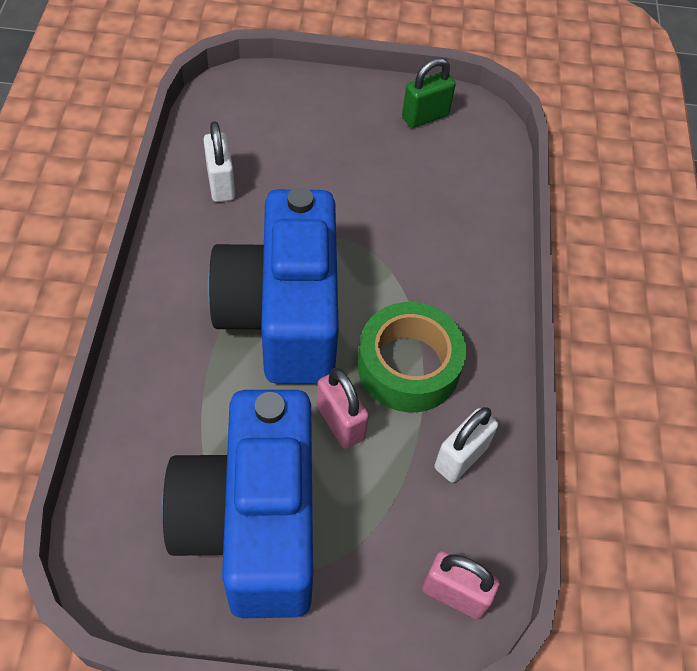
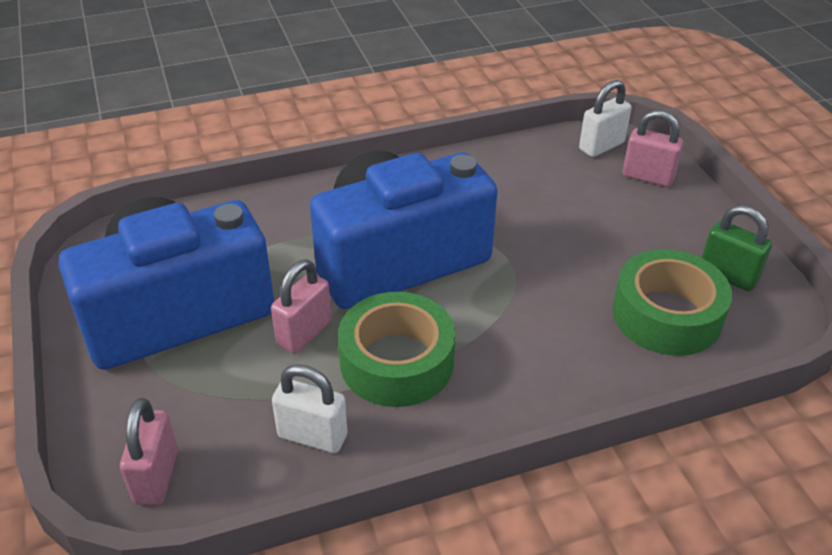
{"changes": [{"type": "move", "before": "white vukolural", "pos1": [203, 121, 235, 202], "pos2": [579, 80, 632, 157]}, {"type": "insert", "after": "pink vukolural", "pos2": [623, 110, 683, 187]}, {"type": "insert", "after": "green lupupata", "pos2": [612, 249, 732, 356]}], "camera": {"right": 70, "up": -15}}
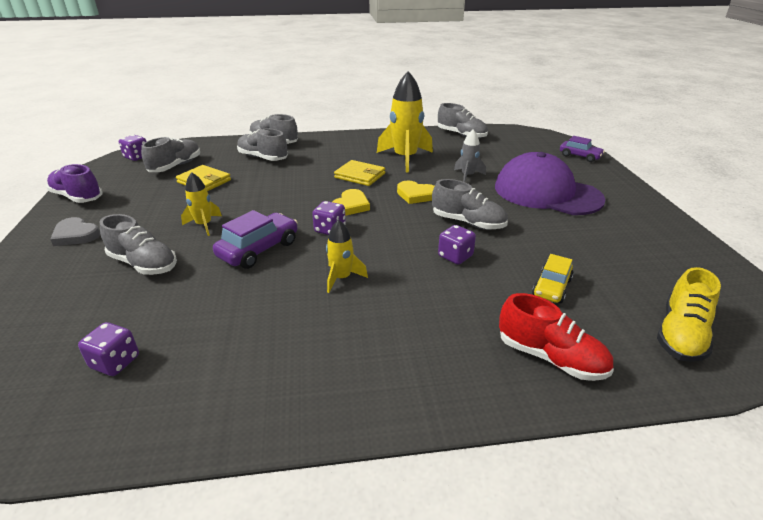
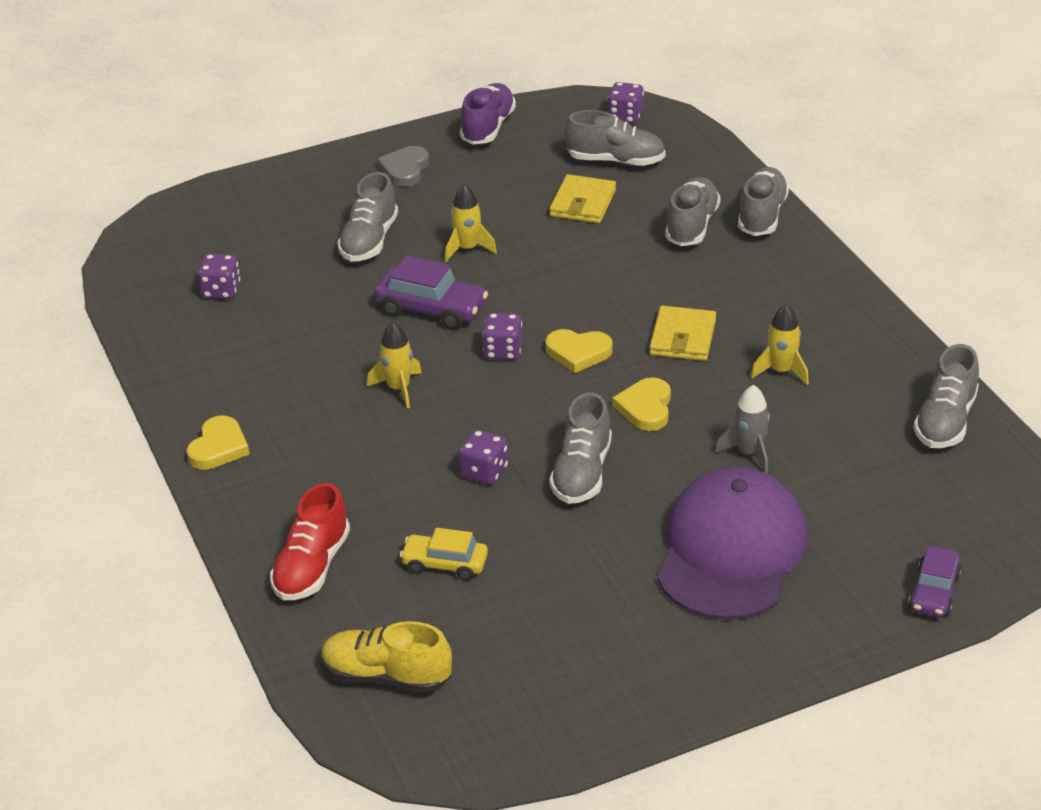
{"changes": [{"type": "resize", "before": "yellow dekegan", "pos1": [377, 71, 433, 173], "pos2": [751, 304, 809, 385], "scale": 0.53}, {"type": "insert", "after": "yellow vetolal", "pos2": [186, 415, 249, 470]}], "camera": {"right": 75, "up": 5}}
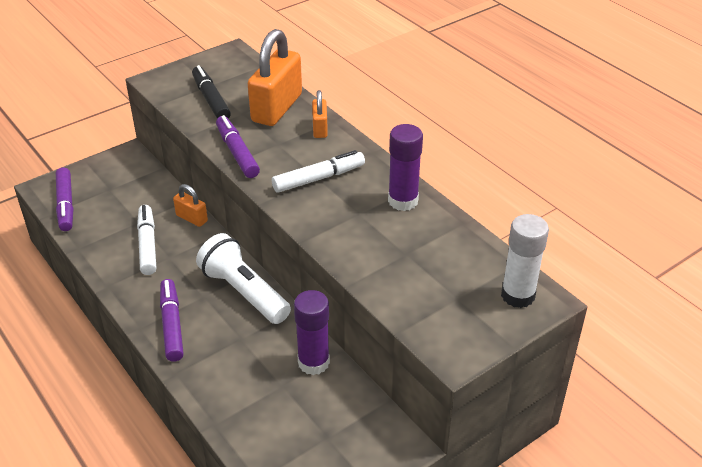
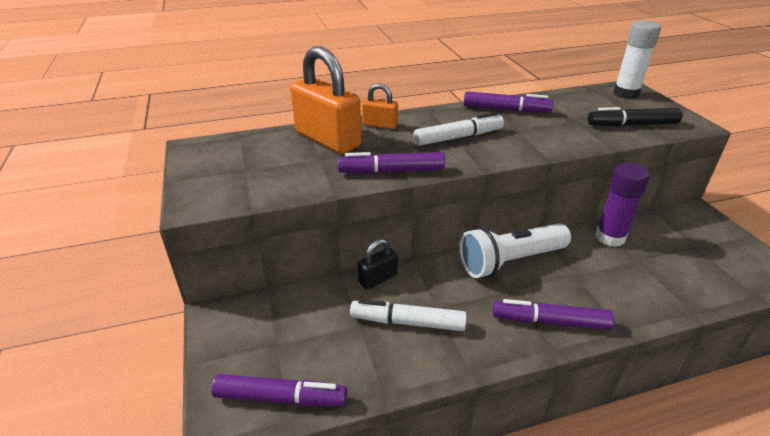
{"changes": [{"type": "move", "before": "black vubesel", "pos1": [192, 65, 231, 118], "pos2": [588, 107, 683, 127]}, {"type": "replace", "before": "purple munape", "after": "purple vubesel", "pos1": [388, 124, 423, 211], "pos2": [464, 91, 554, 113]}, {"type": "rotate", "before": "white vubesel", "pos1": [272, 150, 365, 193], "pos2": [413, 112, 504, 146], "turn": 75}, {"type": "recolor", "before": "orange vukolural", "after": "black vukolural", "pos1": [173, 184, 208, 227], "pos2": [358, 239, 398, 289]}], "camera": {"right": -70, "up": -5}}
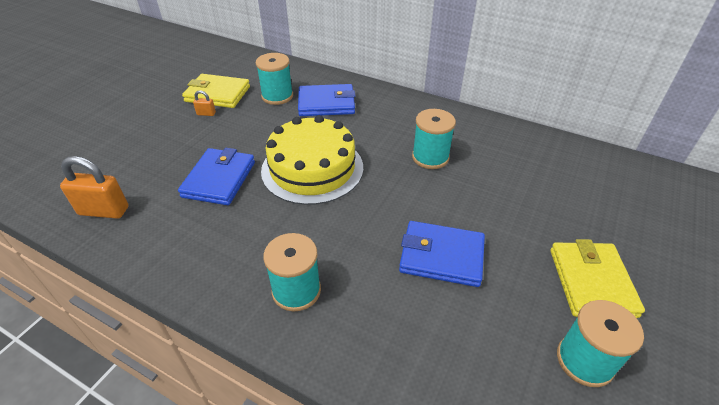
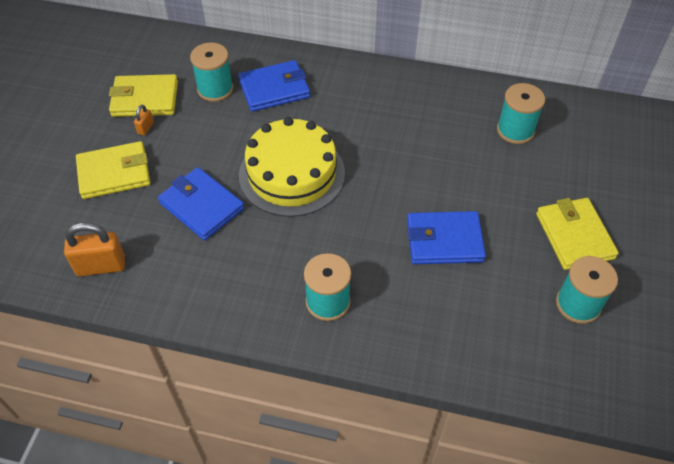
{"changes": [{"type": "rotate", "before": "orange vukolural", "pos1": [193, 90, 216, 116], "pos2": [134, 105, 154, 136], "turn": -60}, {"type": "move", "before": "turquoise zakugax", "pos1": [412, 109, 456, 169], "pos2": [497, 83, 545, 144]}, {"type": "rotate", "before": "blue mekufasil", "pos1": [178, 148, 255, 205], "pos2": [158, 167, 244, 240], "turn": -45}, {"type": "insert", "after": "yellow mekufasil", "pos2": [76, 141, 151, 199]}], "camera": {"right": -15, "up": 10}}
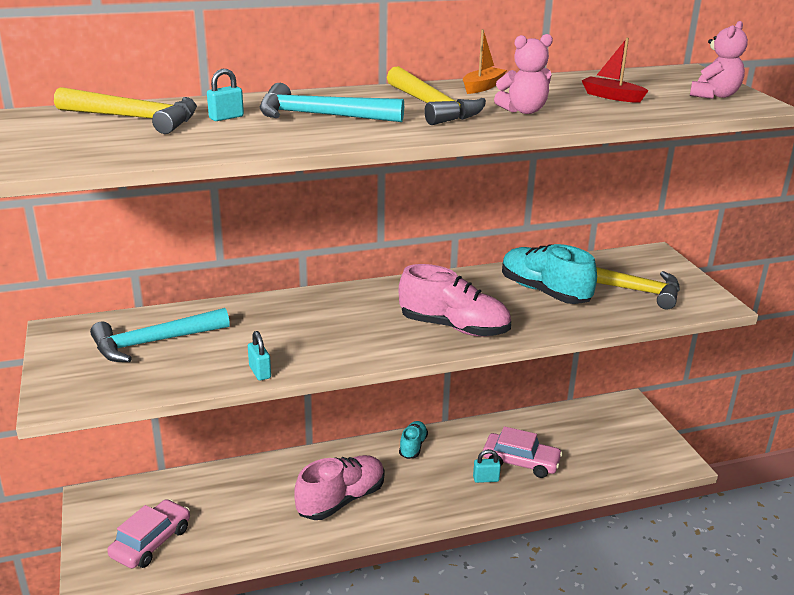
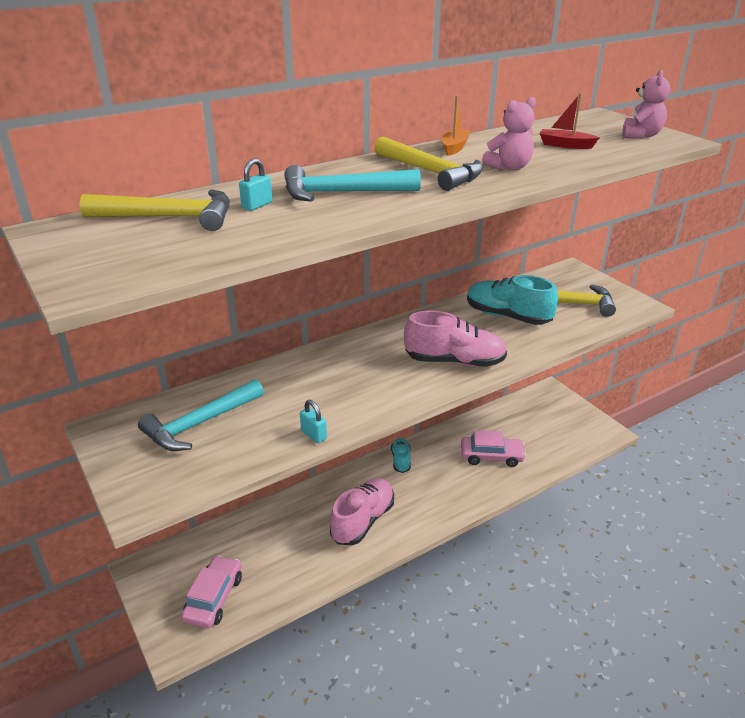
{"changes": [{"type": "delete", "before": "turquoise vukolural", "pos1": [473, 449, 501, 483]}], "camera": {"right": -15, "up": 5}}
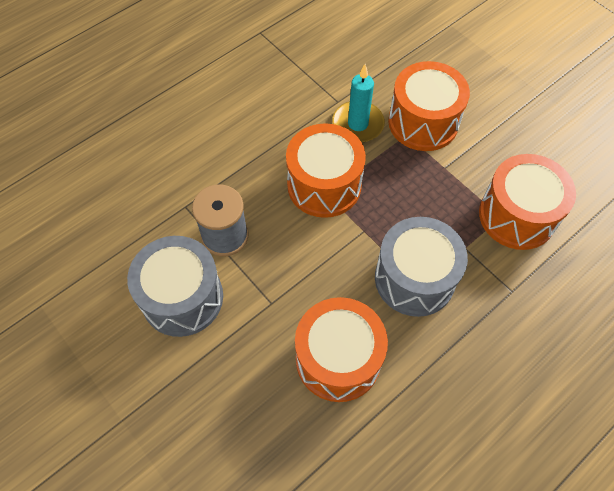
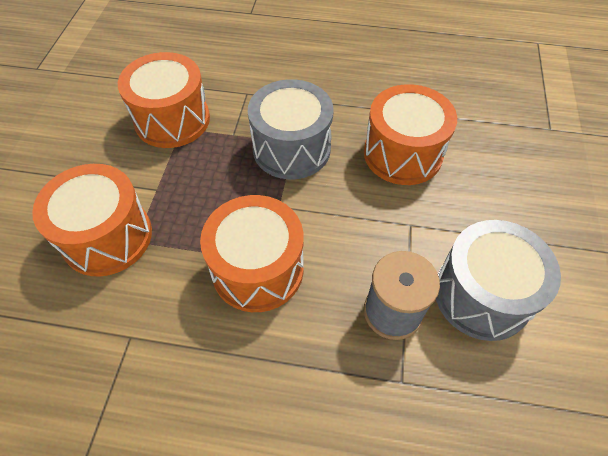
{"changes": [{"type": "delete", "before": "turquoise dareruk", "pos1": [332, 64, 385, 142]}], "camera": {"right": -130, "up": -5}}
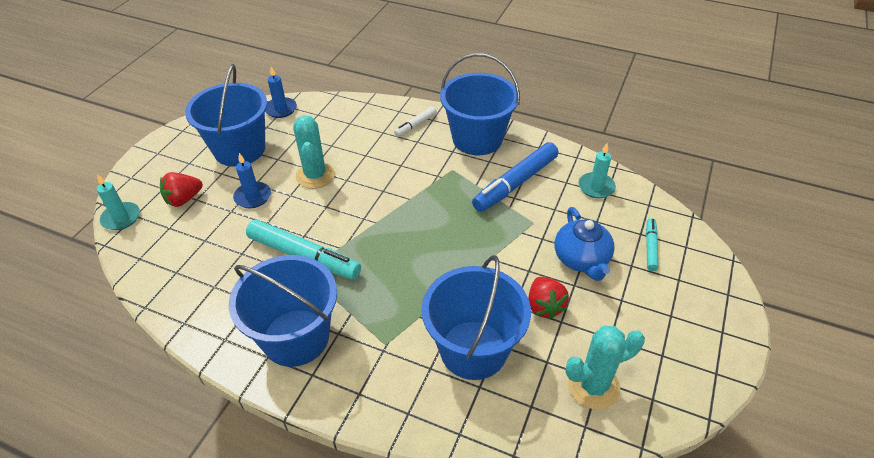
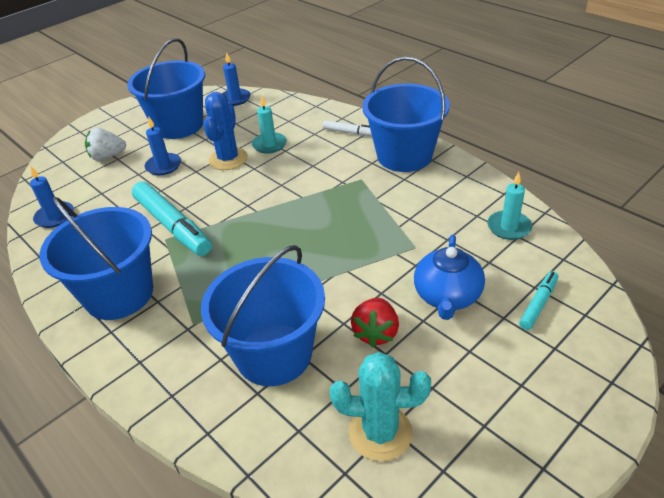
{"changes": [{"type": "rotate", "before": "white vubesel", "pos1": [394, 106, 437, 137], "pos2": [323, 120, 372, 136], "turn": -135}, {"type": "recolor", "before": "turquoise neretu", "after": "blue neretu", "pos1": [293, 115, 335, 189], "pos2": [203, 92, 248, 170]}, {"type": "delete", "before": "blue vubesel", "pos1": [472, 142, 559, 212]}, {"type": "recolor", "before": "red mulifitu", "after": "white mulifitu", "pos1": [160, 172, 203, 207], "pos2": [85, 128, 126, 161]}, {"type": "move", "before": "turquoise dareruk", "pos1": [97, 174, 140, 230], "pos2": [251, 96, 287, 154]}, {"type": "insert", "after": "blue dareruk", "pos2": [30, 166, 74, 228]}], "camera": {"right": 25, "up": -5}}
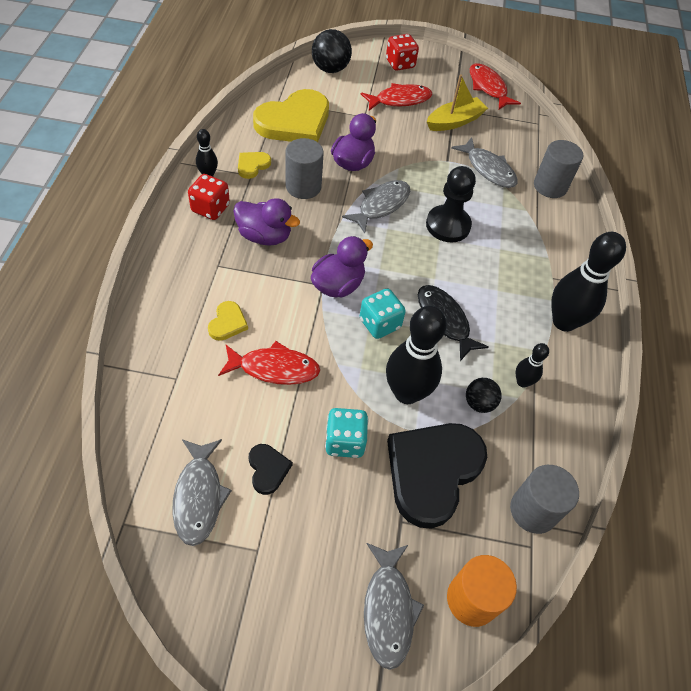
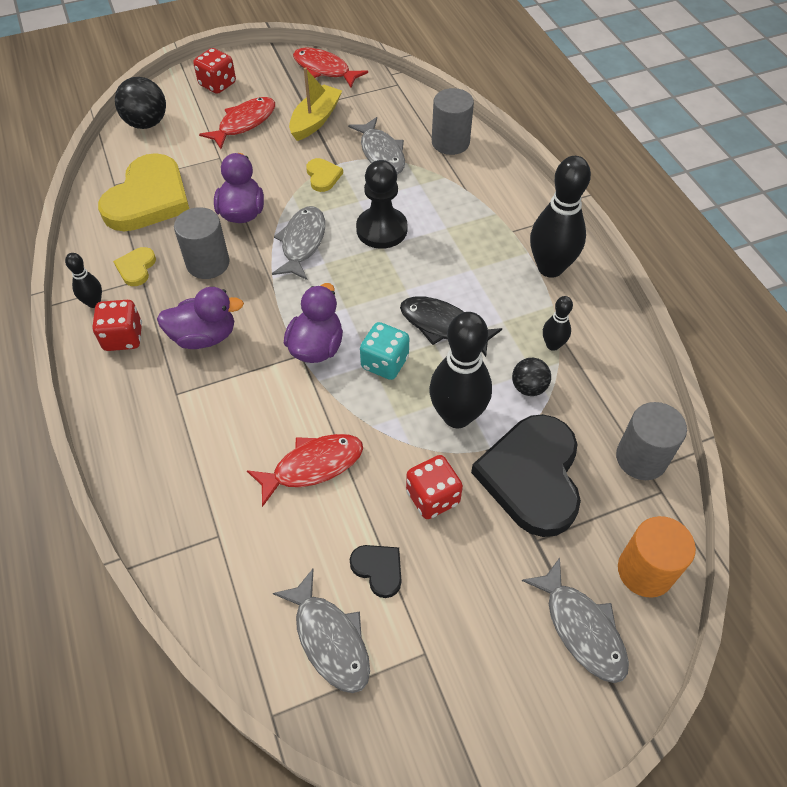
{"changes": [{"type": "rotate", "before": "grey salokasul", "pos1": [451, 137, 518, 188], "pos2": [348, 117, 405, 174], "turn": 45}, {"type": "move", "before": "yellow vetolal", "pos1": [208, 301, 248, 341], "pos2": [306, 158, 343, 192]}, {"type": "recolor", "before": "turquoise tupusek", "after": "red tupusek", "pos1": [325, 408, 368, 458], "pos2": [406, 455, 463, 519]}], "camera": {"right": -25, "up": 0}}
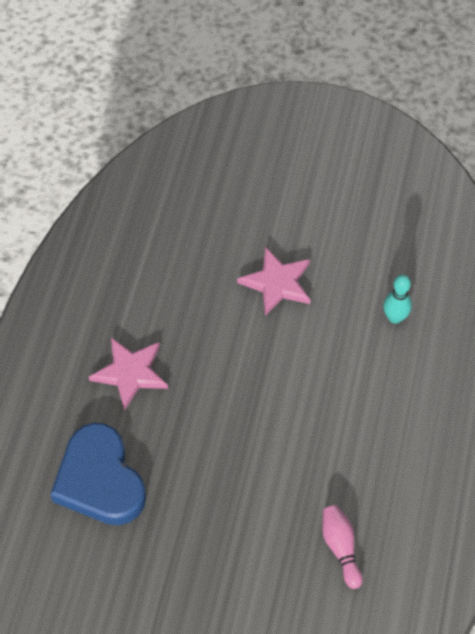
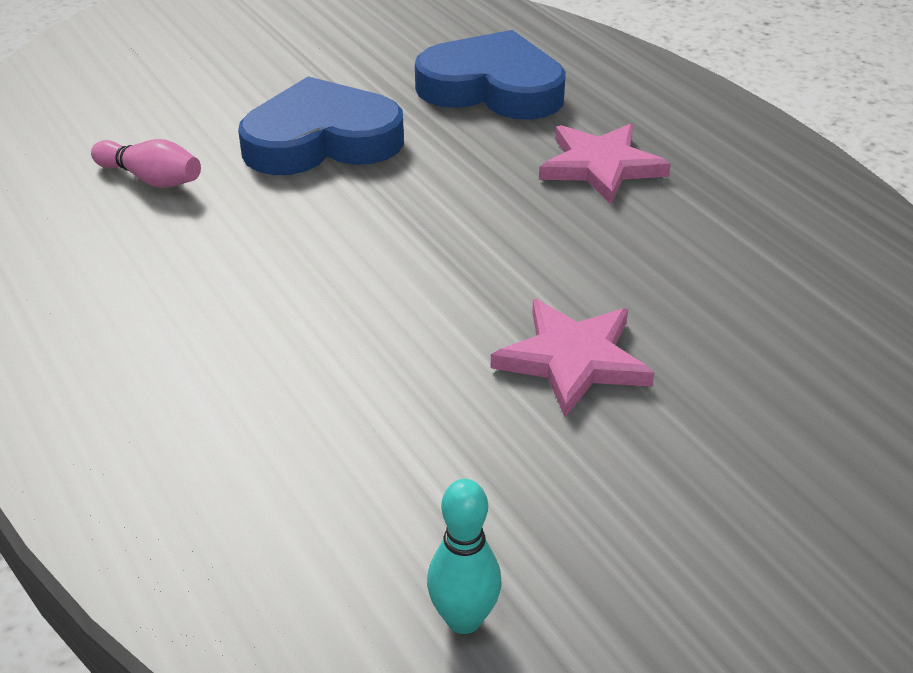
{"changes": [{"type": "move", "before": "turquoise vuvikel", "pos1": [383, 275, 412, 324], "pos2": [427, 479, 502, 634]}, {"type": "insert", "after": "blue vetolal", "pos2": [238, 76, 404, 175]}], "camera": {"right": 135, "up": -20}}
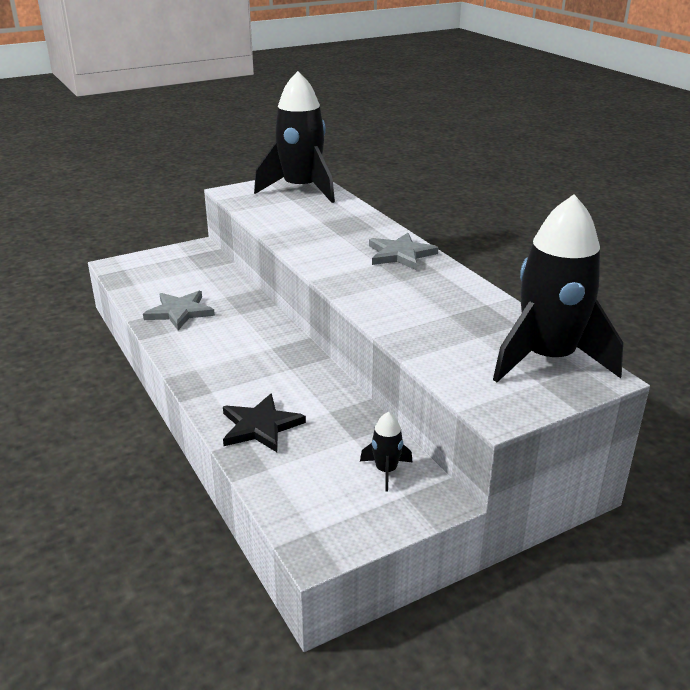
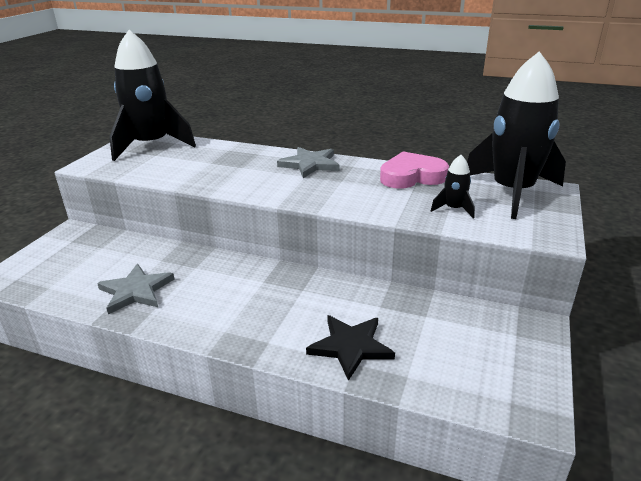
{"changes": [{"type": "move", "before": "black dekegan", "pos1": [360, 412, 413, 492], "pos2": [431, 155, 475, 218]}, {"type": "insert", "after": "pink vetolal", "pos2": [380, 151, 449, 189]}], "camera": {"right": -40, "up": 0}}
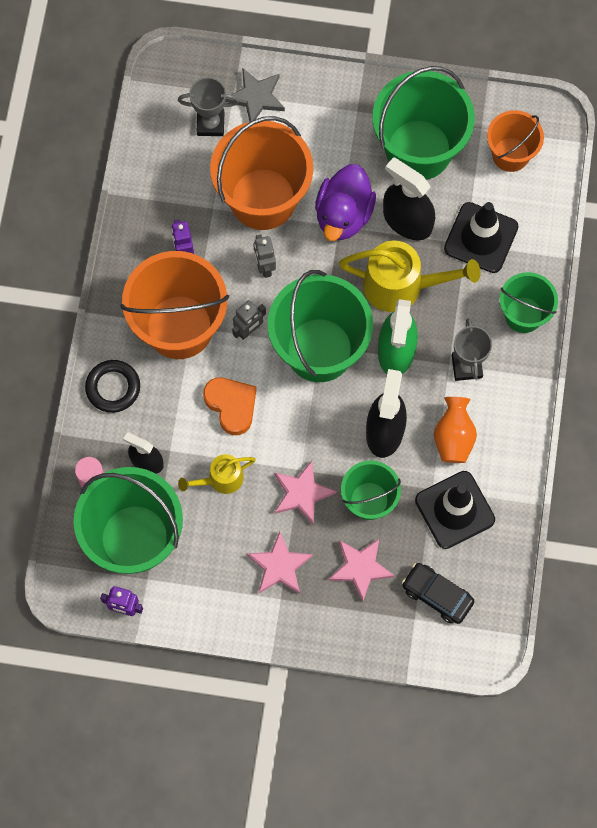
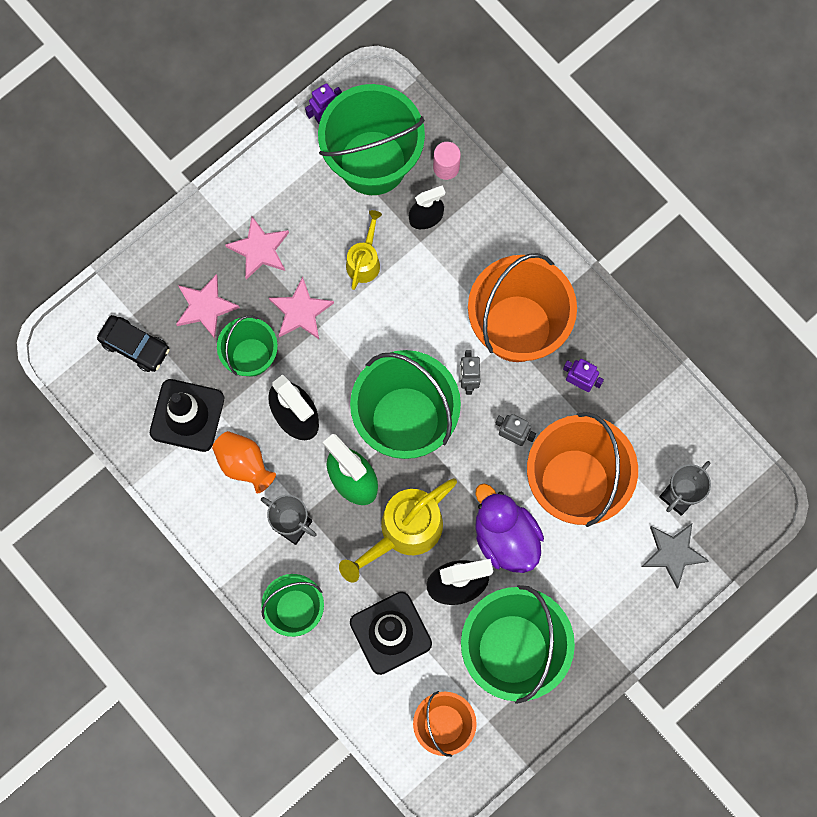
{"changes": [{"type": "delete", "before": "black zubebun", "pos1": [85, 360, 140, 413]}, {"type": "delete", "before": "orange vetolal", "pos1": [203, 378, 256, 435]}, {"type": "rotate", "before": "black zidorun", "pos1": [402, 563, 474, 624], "pos2": [97, 315, 169, 372], "turn": 45}], "camera": {"right": 130, "up": 5}}
